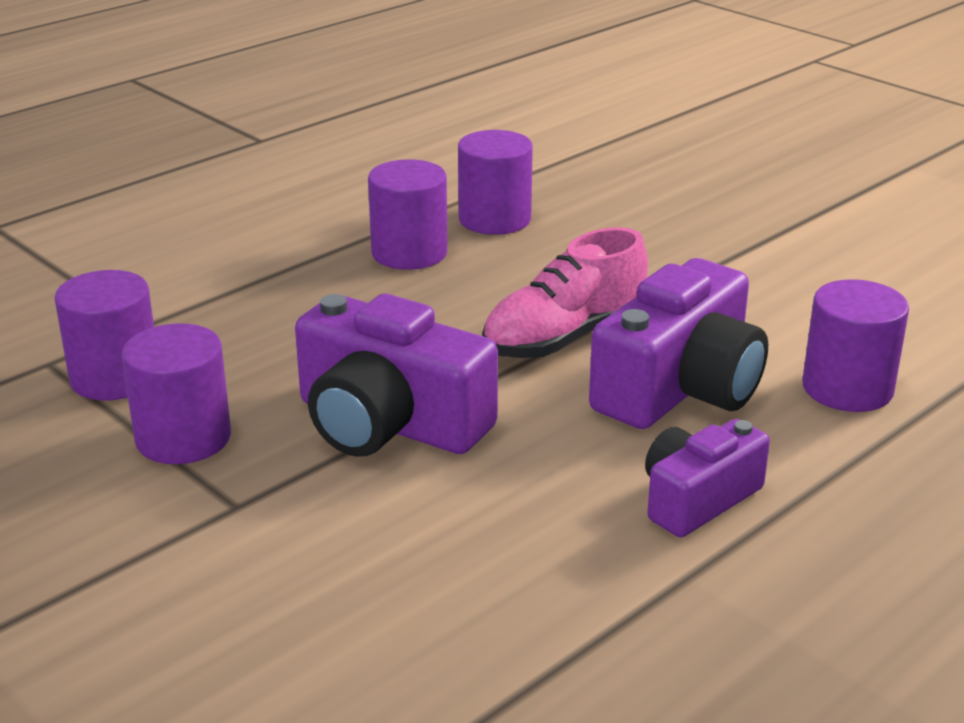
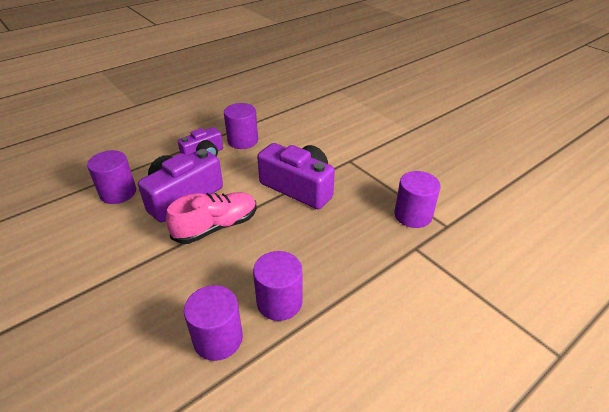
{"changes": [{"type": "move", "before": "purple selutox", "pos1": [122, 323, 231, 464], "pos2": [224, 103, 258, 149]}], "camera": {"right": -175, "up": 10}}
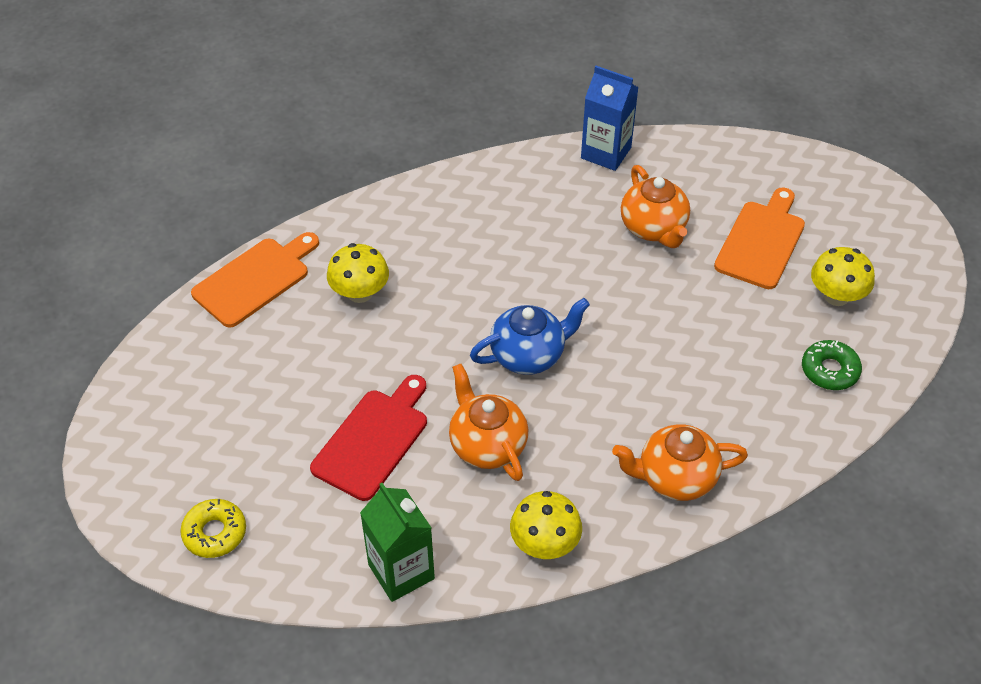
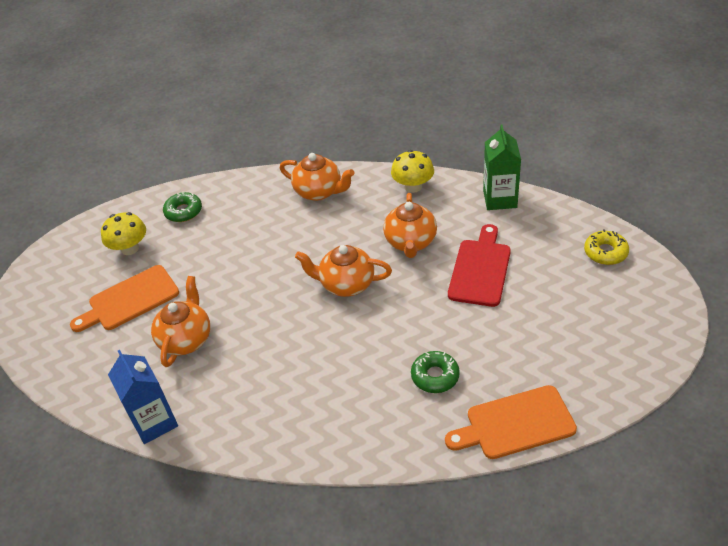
{"changes": [{"type": "replace", "before": "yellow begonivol", "after": "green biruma", "pos1": [327, 243, 389, 303], "pos2": [411, 351, 460, 393]}, {"type": "recolor", "before": "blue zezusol", "after": "orange zezusol", "pos1": [470, 298, 590, 375], "pos2": [295, 245, 392, 297]}, {"type": "rotate", "before": "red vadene", "pos1": [310, 375, 427, 501], "pos2": [448, 224, 511, 307], "turn": 135}], "camera": {"right": -145, "up": -5}}
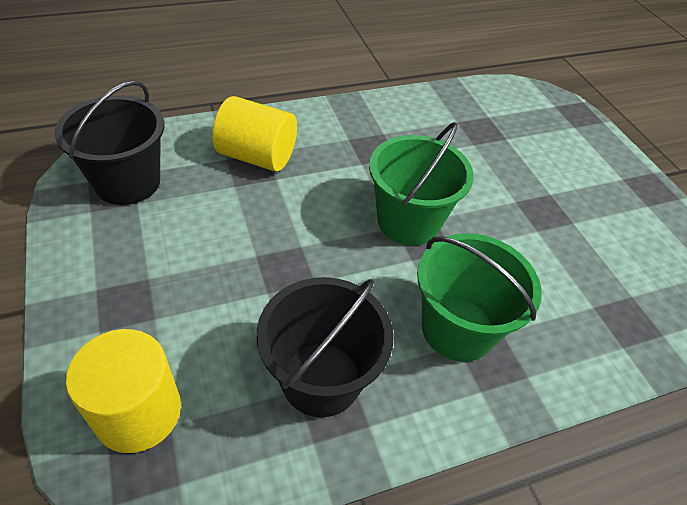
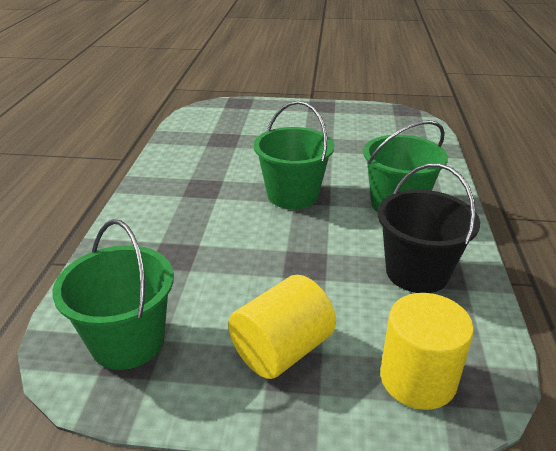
{"changes": [{"type": "recolor", "before": "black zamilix", "after": "green zamilix", "pos1": [54, 81, 165, 205], "pos2": [52, 219, 174, 370]}, {"type": "move", "before": "yellow selutox", "pos1": [212, 96, 297, 172], "pos2": [228, 275, 336, 379]}], "camera": {"right": -60, "up": -15}}
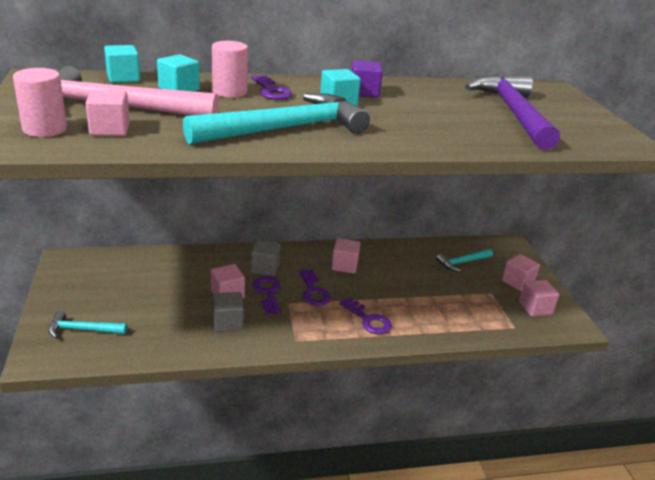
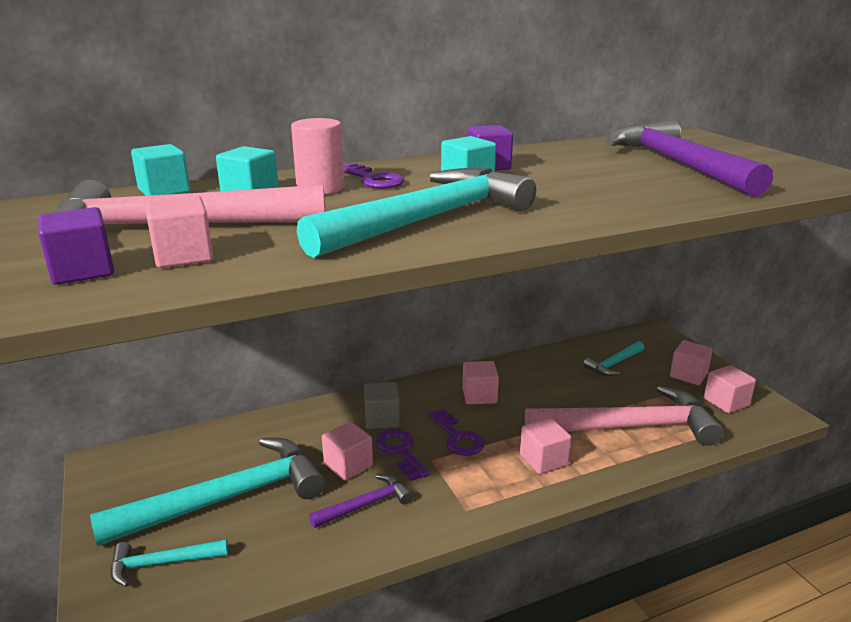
{"changes": [{"type": "replace", "before": "pink selutox", "after": "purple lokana", "pos1": [13, 68, 67, 137], "pos2": [38, 207, 114, 285]}, {"type": "replace", "before": "grey lokana", "after": "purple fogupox", "pos1": [213, 292, 244, 332], "pos2": [309, 474, 412, 528]}, {"type": "replace", "before": "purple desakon", "after": "pink lokana", "pos1": [339, 297, 392, 334], "pos2": [520, 418, 572, 474]}, {"type": "insert", "after": "pink fogupox", "pos2": [525, 385, 723, 446]}, {"type": "insert", "after": "turquoise fogupox", "pos2": [90, 438, 325, 546]}], "camera": {"right": -10, "up": -5}}
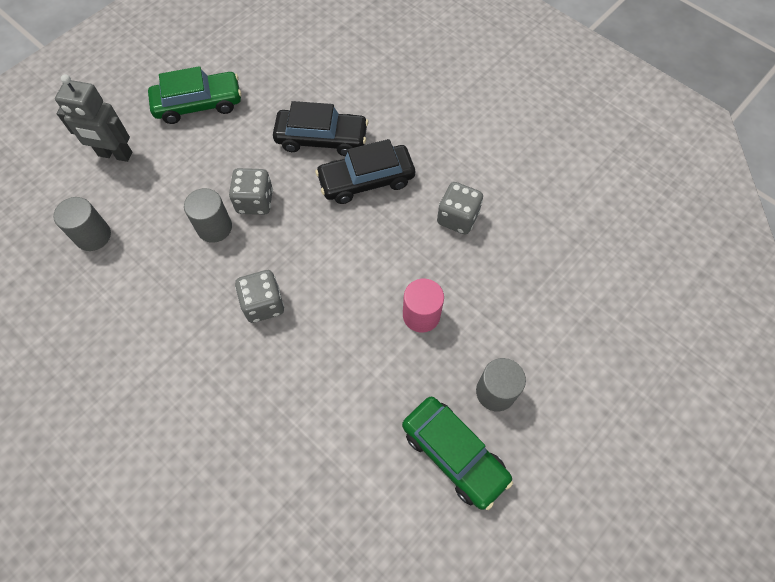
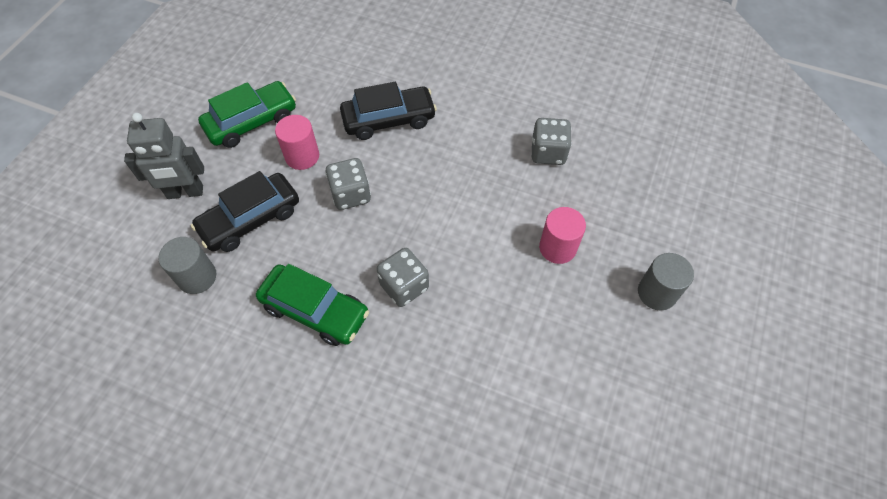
{"changes": [{"type": "move", "before": "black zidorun", "pos1": [315, 139, 415, 204], "pos2": [191, 171, 299, 252]}, {"type": "delete", "before": "grey selutox", "pos1": [184, 188, 232, 243]}, {"type": "move", "before": "green zidorun", "pos1": [402, 397, 513, 510], "pos2": [256, 264, 369, 346]}, {"type": "insert", "after": "pink selutox", "pos2": [275, 115, 319, 170]}], "camera": {"right": -20, "up": -5}}
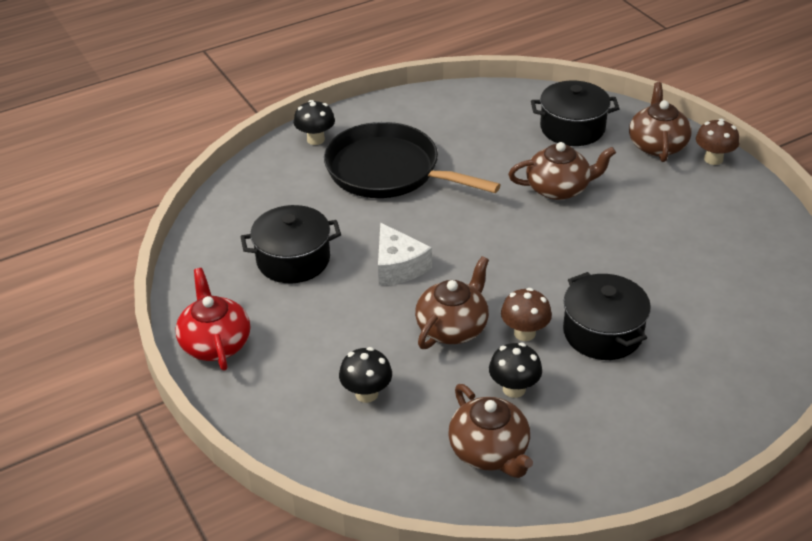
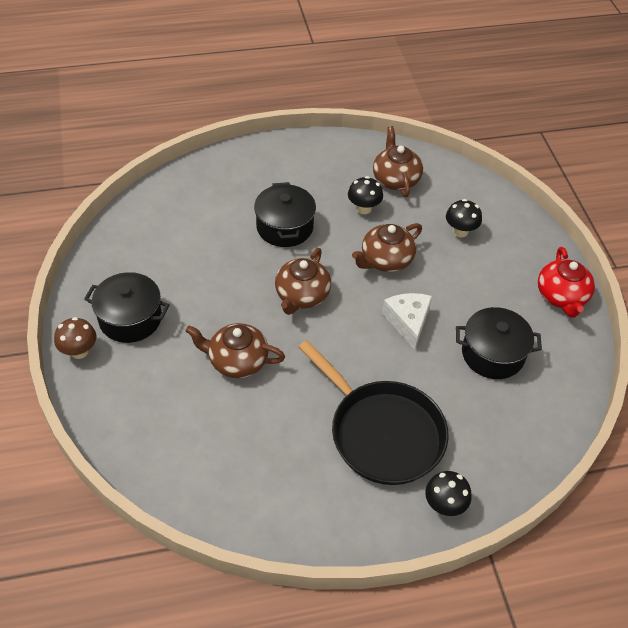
{"changes": [{"type": "move", "before": "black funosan", "pos1": [531, 81, 620, 146], "pos2": [84, 272, 170, 343]}, {"type": "move", "before": "brown zezusol", "pos1": [629, 82, 691, 162], "pos2": [275, 248, 331, 315]}, {"type": "delete", "before": "brown begonivol", "pos1": [501, 288, 552, 341]}], "camera": {"right": -165, "up": 10}}
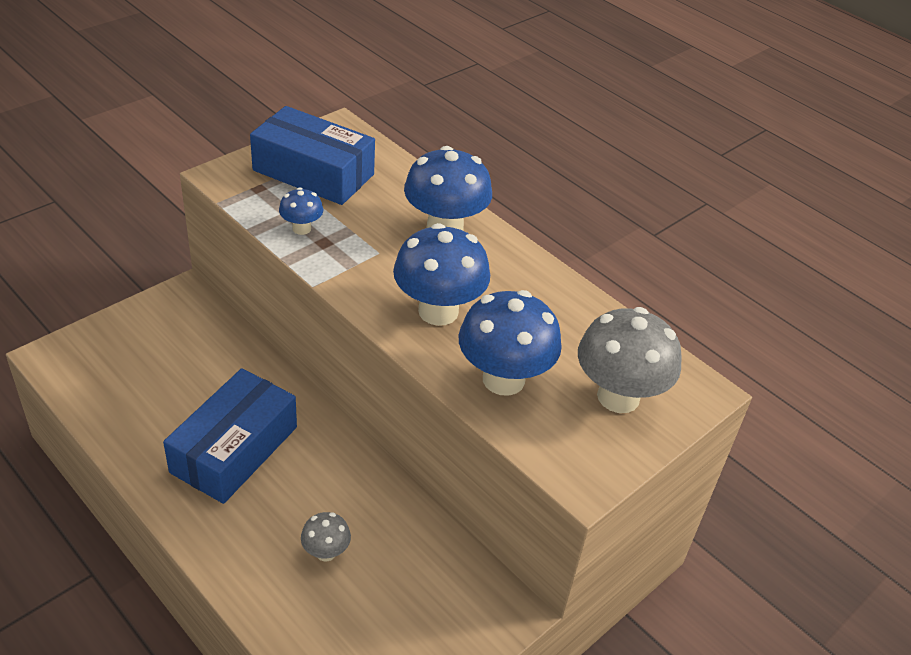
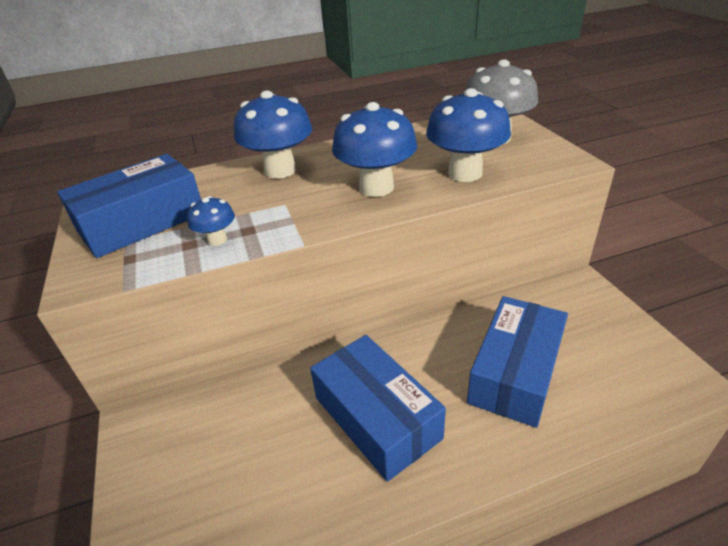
{"changes": [{"type": "replace", "before": "grey begonivol", "after": "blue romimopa", "pos1": [301, 512, 351, 561], "pos2": [467, 296, 568, 428]}], "camera": {"right": -60, "up": -5}}
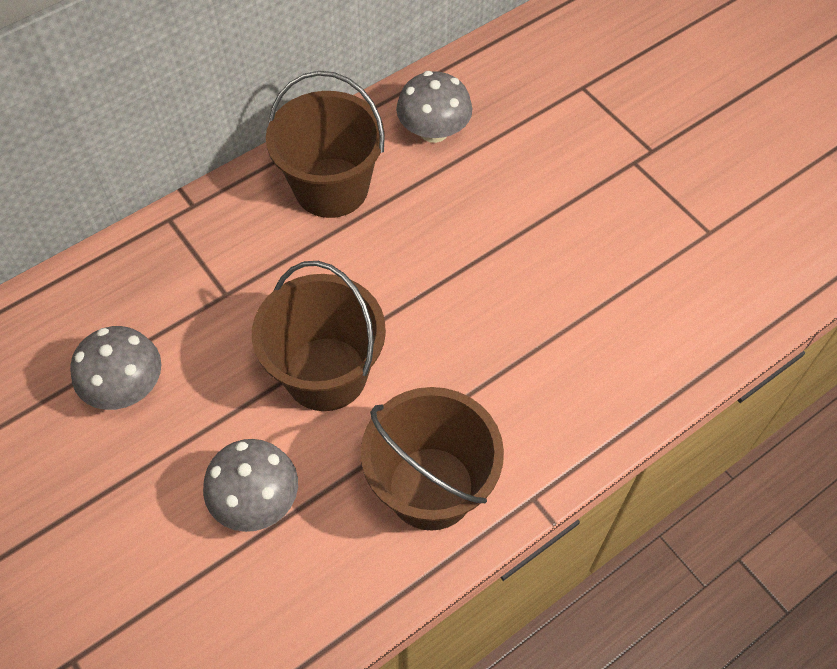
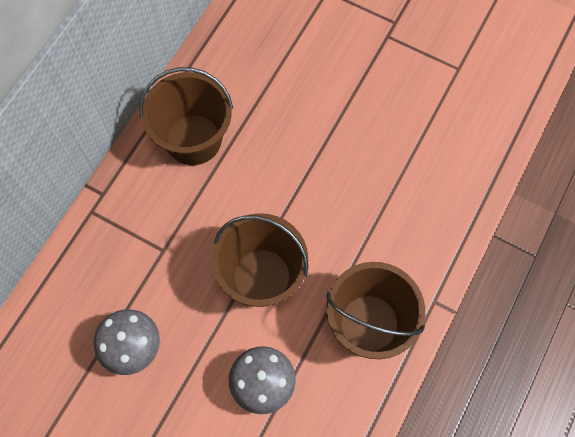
{"changes": [{"type": "delete", "before": "grey begonivol", "pos1": [396, 71, 472, 143]}], "camera": {"right": -25, "up": 10}}
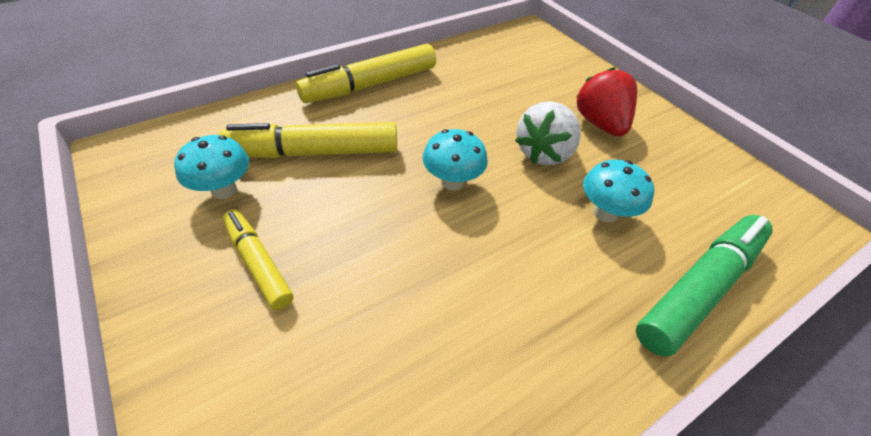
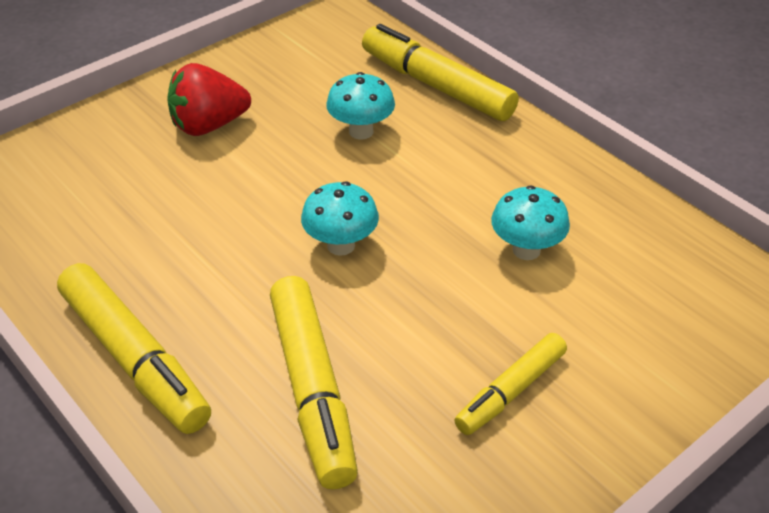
{"changes": [{"type": "delete", "before": "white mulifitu", "pos1": [515, 101, 581, 165]}, {"type": "move", "before": "turquoise begonivol", "pos1": [174, 135, 249, 199], "pos2": [491, 185, 570, 260]}, {"type": "recolor", "before": "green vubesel", "after": "yellow vubesel", "pos1": [636, 215, 773, 357], "pos2": [362, 24, 519, 121]}], "camera": {"right": -95, "up": -5}}
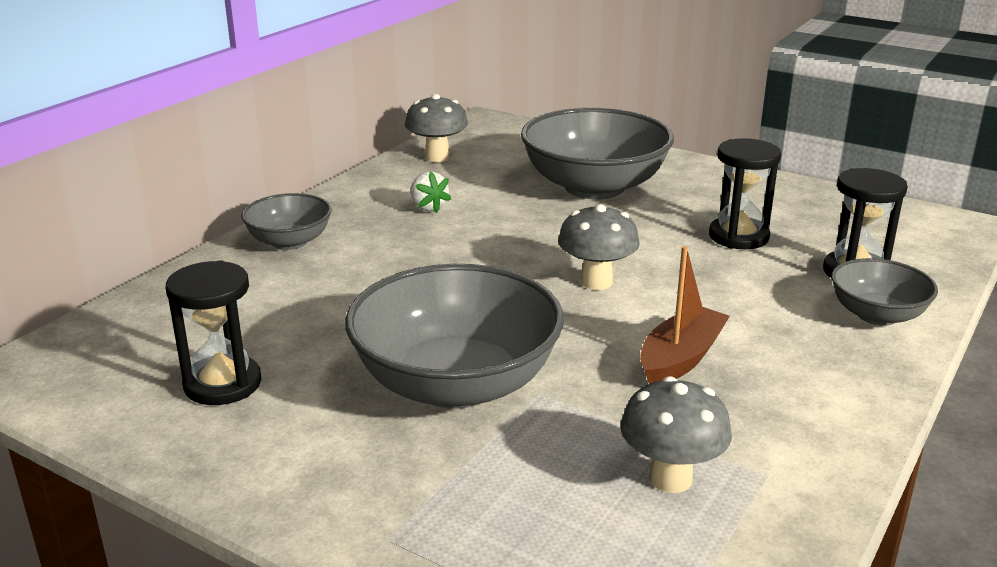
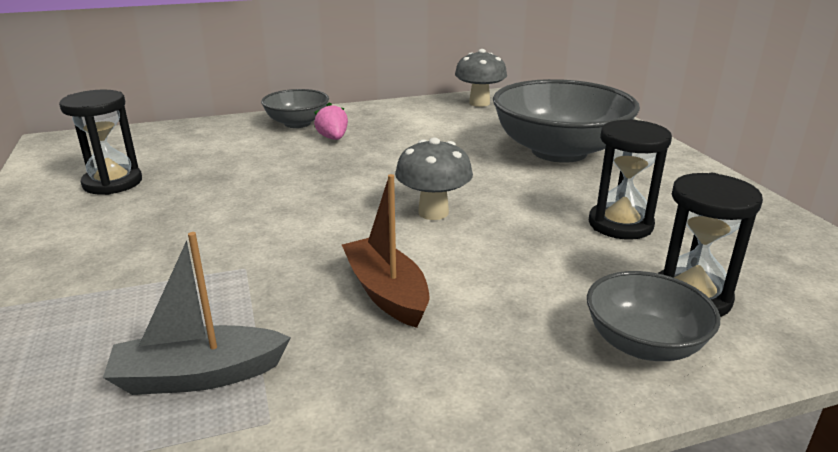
{"changes": [{"type": "delete", "before": "white mulifitu", "pos1": [411, 171, 451, 213]}, {"type": "rotate", "before": "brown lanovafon", "pos1": [640, 246, 730, 384], "pos2": [342, 174, 429, 328], "turn": -105}, {"type": "delete", "before": "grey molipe", "pos1": [345, 264, 564, 409]}, {"type": "replace", "before": "grey begonivol", "after": "grey lanovafon", "pos1": [620, 376, 732, 493], "pos2": [103, 232, 291, 395]}, {"type": "insert", "after": "pink mulifitu", "pos2": [314, 102, 348, 140]}], "camera": {"right": 40, "up": 0}}
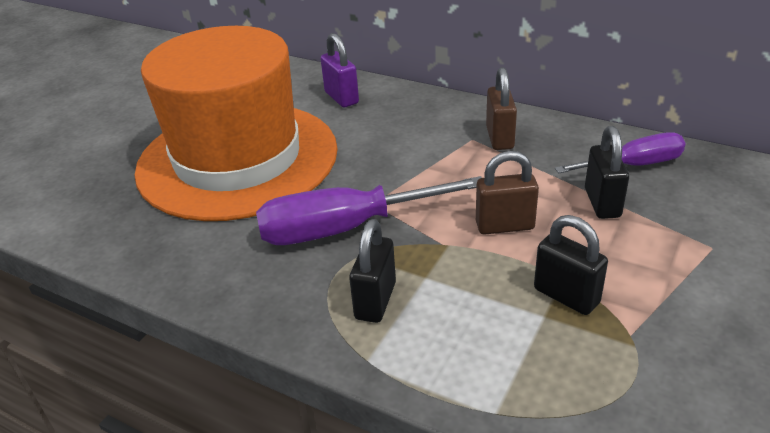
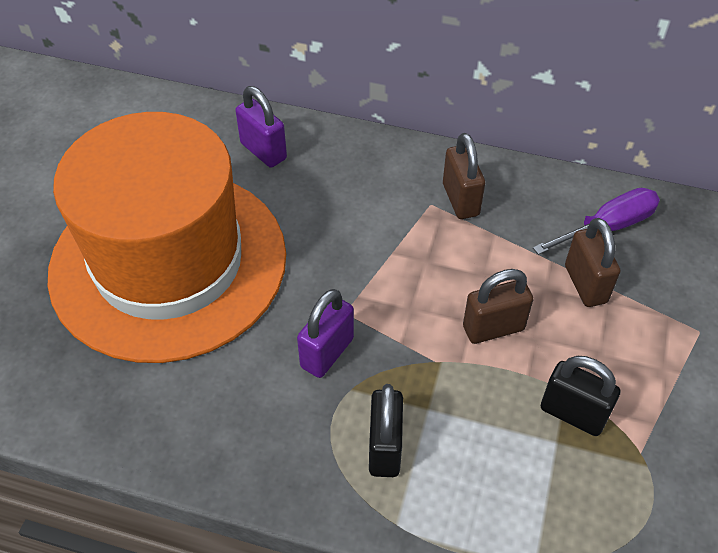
{"changes": [{"type": "recolor", "before": "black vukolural", "after": "brown vukolural", "pos1": [585, 126, 629, 219], "pos2": [565, 218, 620, 307]}, {"type": "replace", "before": "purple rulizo", "after": "purple vukolural", "pos1": [256, 176, 482, 245], "pos2": [297, 289, 354, 378]}], "camera": {"right": -15, "up": 15}}
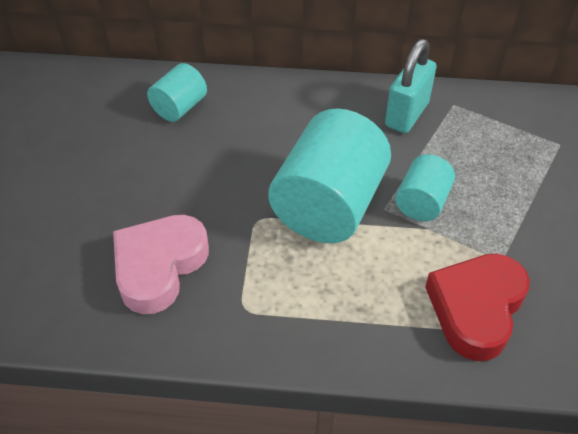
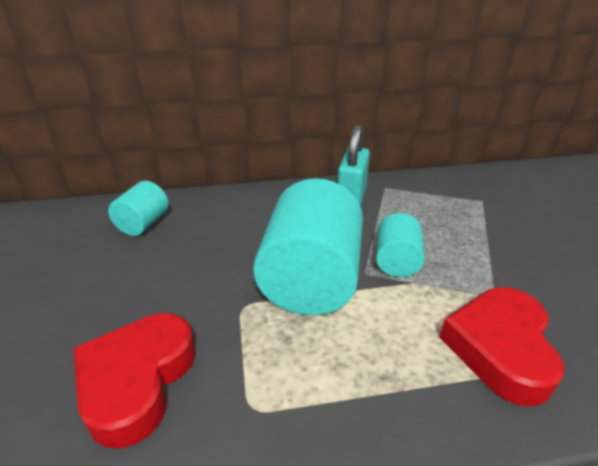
{"changes": [{"type": "recolor", "before": "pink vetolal", "after": "red vetolal", "pos1": [113, 215, 209, 314], "pos2": [74, 313, 196, 449]}], "camera": {"right": -15, "up": -15}}
